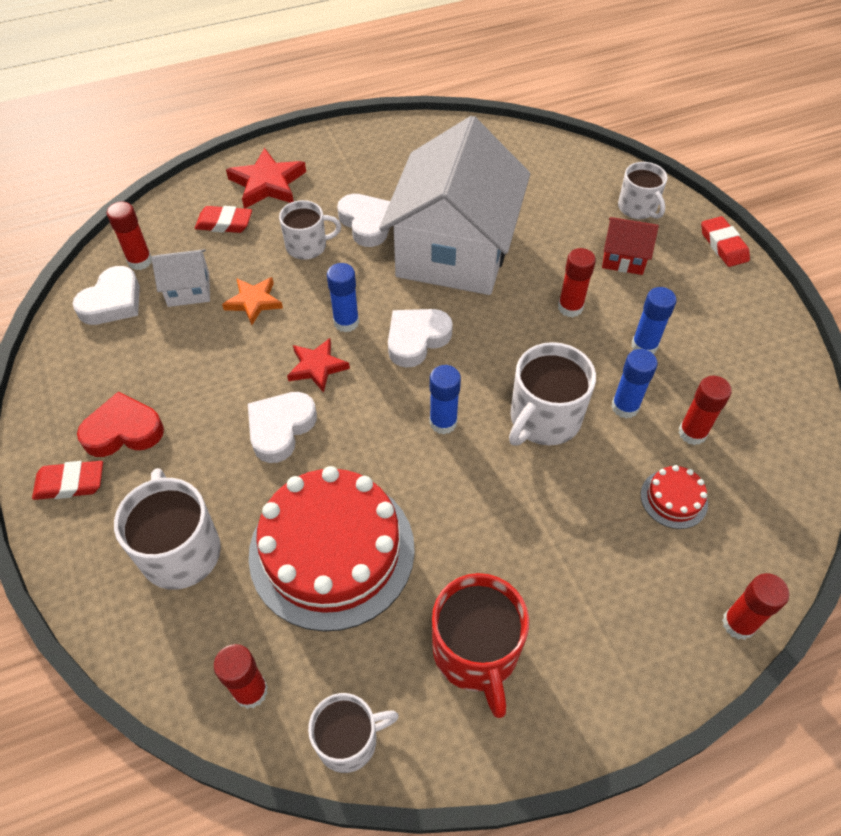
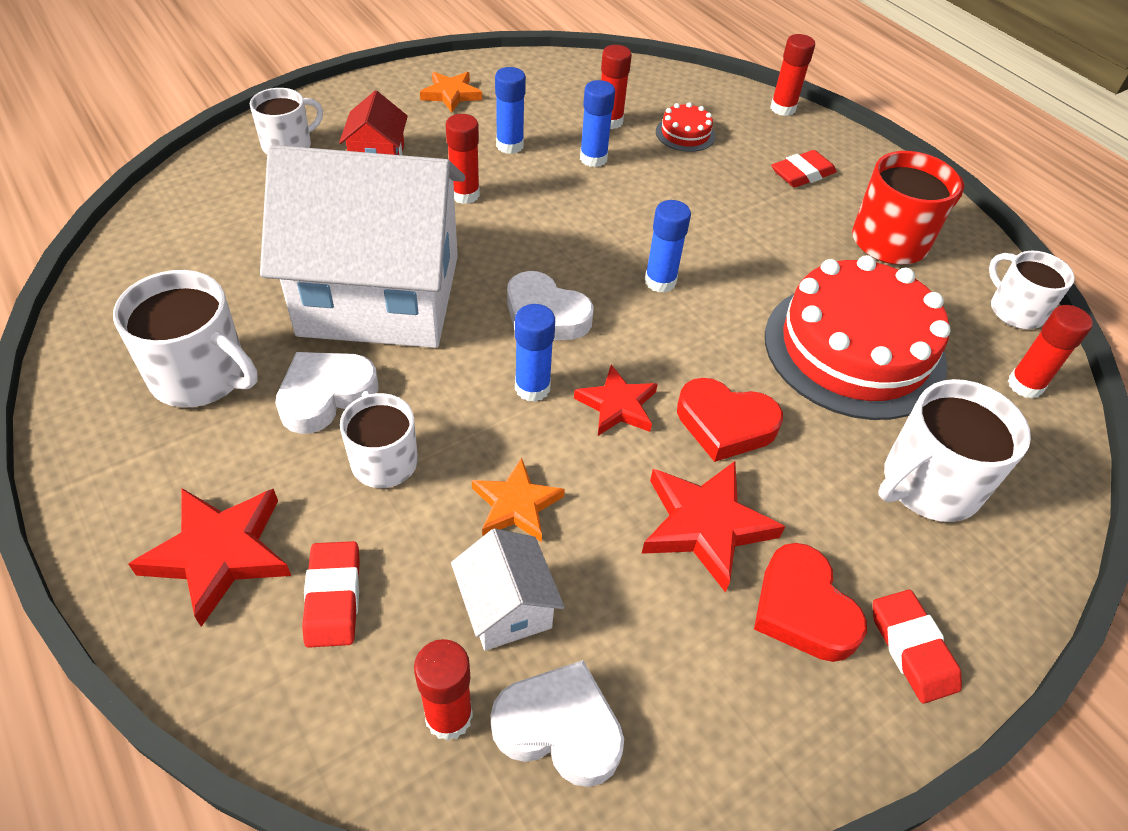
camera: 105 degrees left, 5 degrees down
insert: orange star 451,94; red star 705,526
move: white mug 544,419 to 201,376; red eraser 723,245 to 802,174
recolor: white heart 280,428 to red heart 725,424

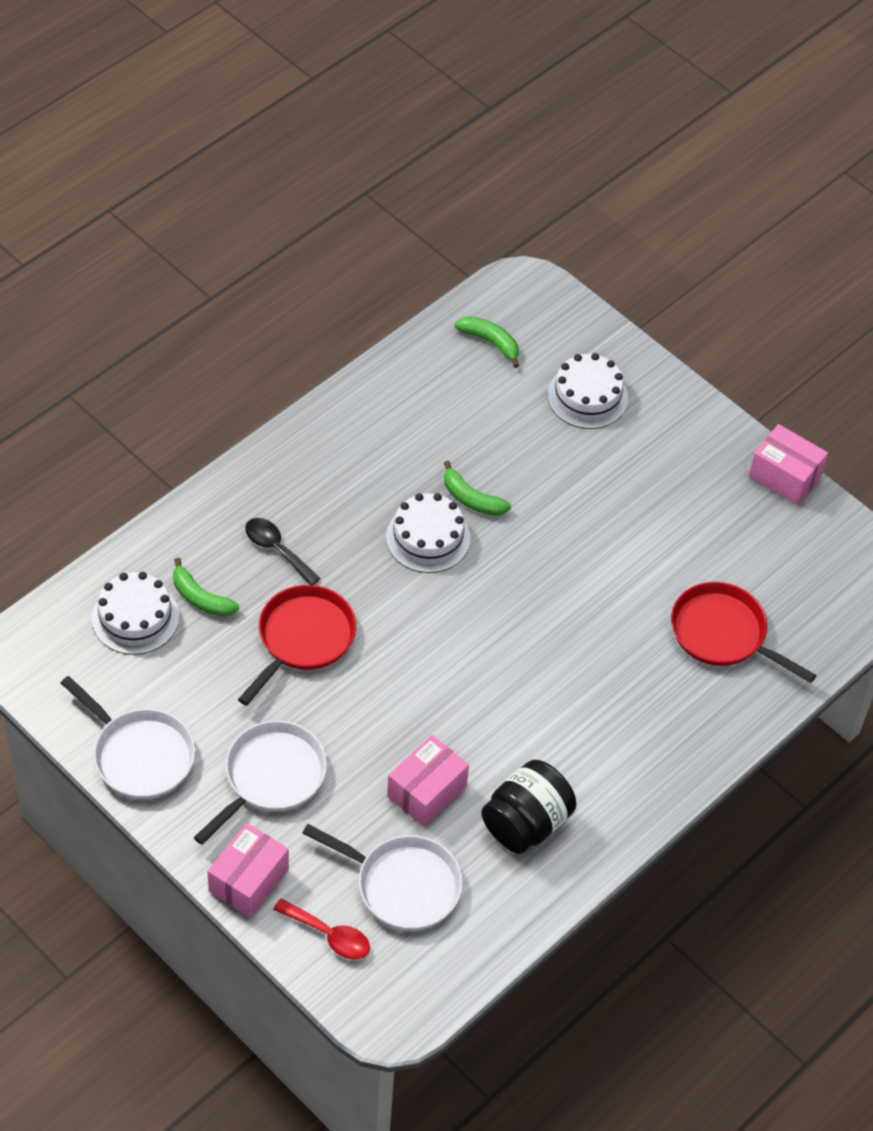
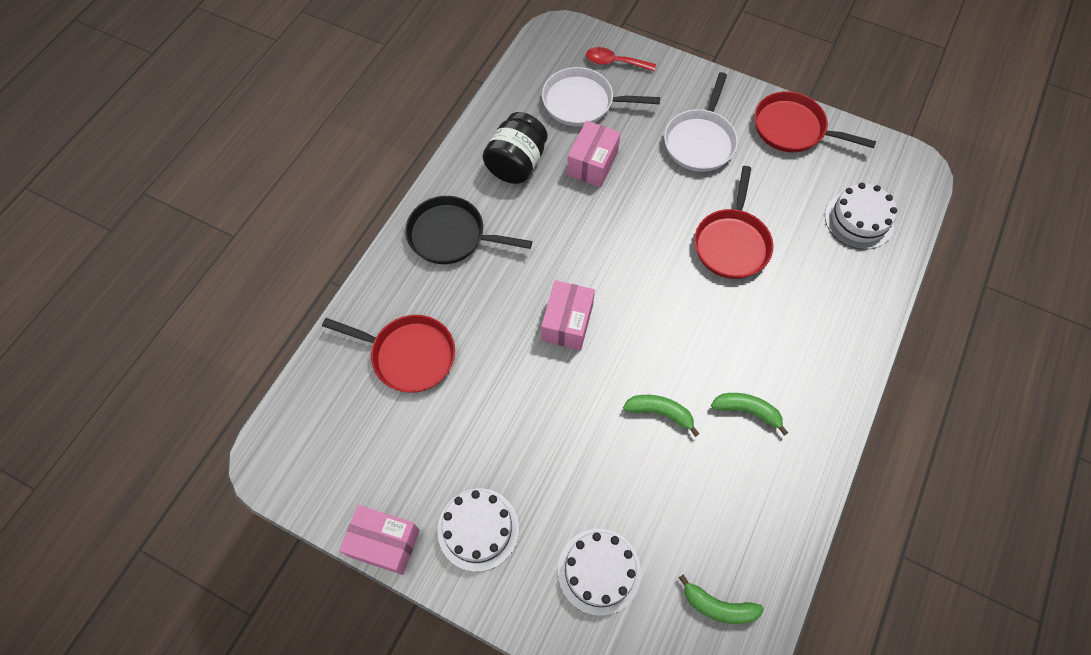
camera: 165 degrees right, 10 degrees up
delete: black spoon 277,549
insert: black pan 451,235
move: white cake 428,538 to 478,529; pink box 248,880 to 567,323; green banana 200,598 to 747,411
recolor: white pan 139,755 to red pan 793,129

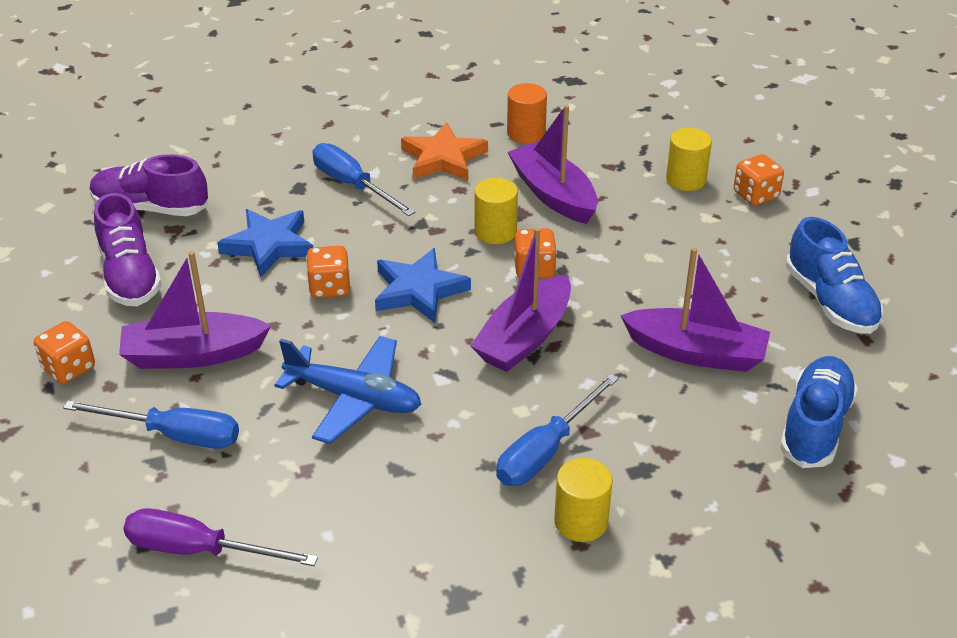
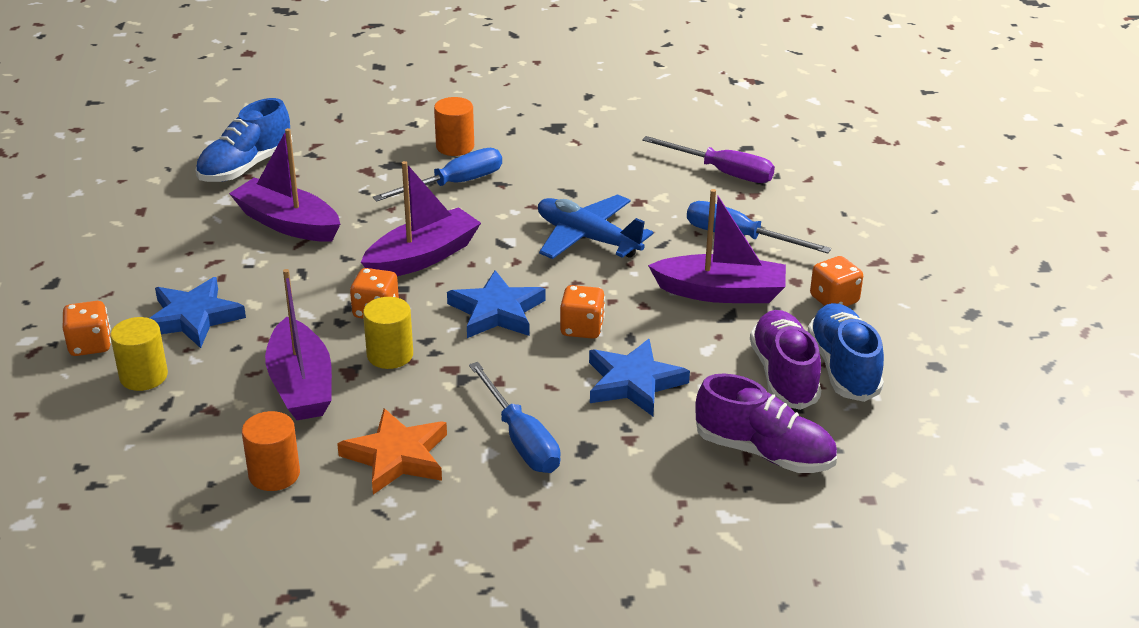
camera: 165 degrees left, 5 degrees down
insert: blue star 193,317
move: blue shoe 830,302 to 843,368
recolor: yellow cylinder 581,521 to orange cylinder 455,146

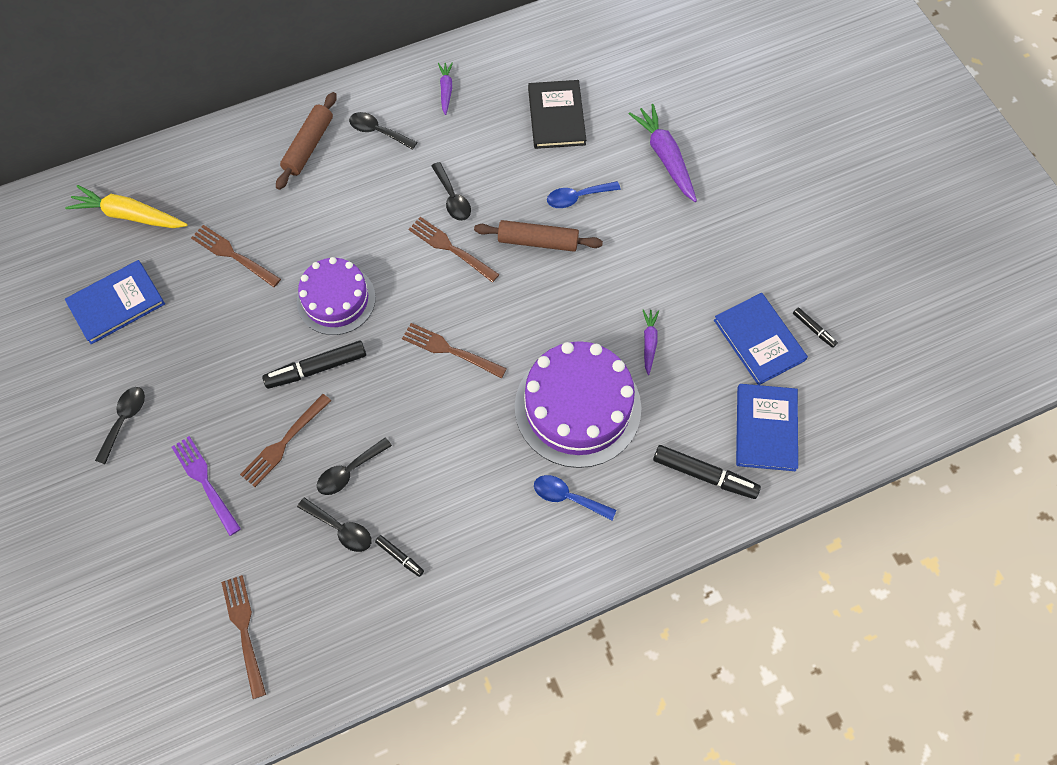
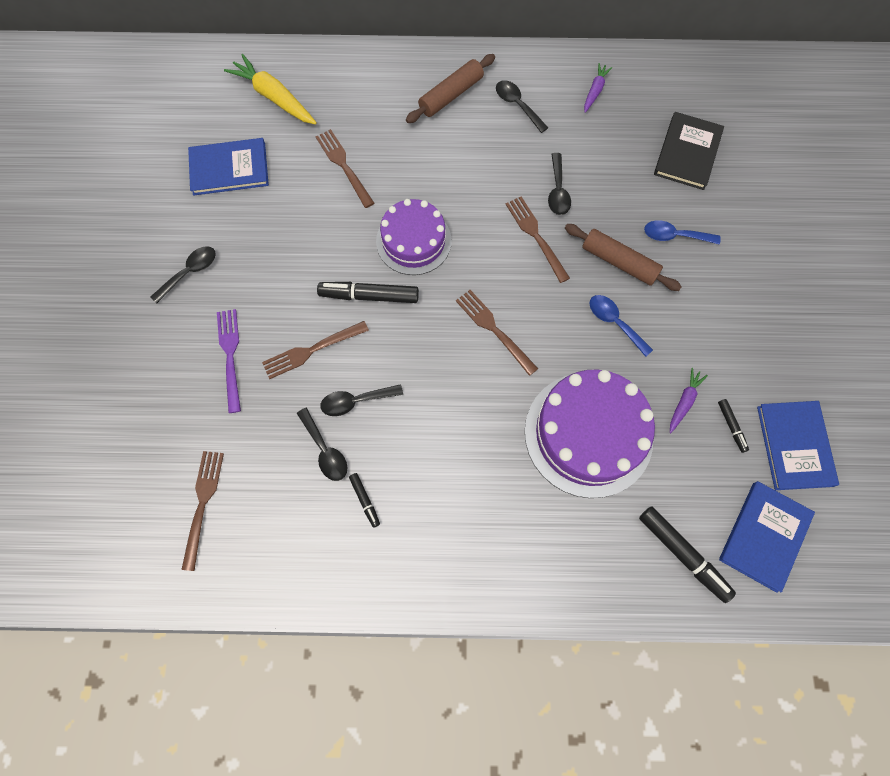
camera: 25 degrees right, 5 degrees up
delete: purple carrot 665,157
move: blue spoon 568,497 to 615,322; black marker 813,329 to 731,426

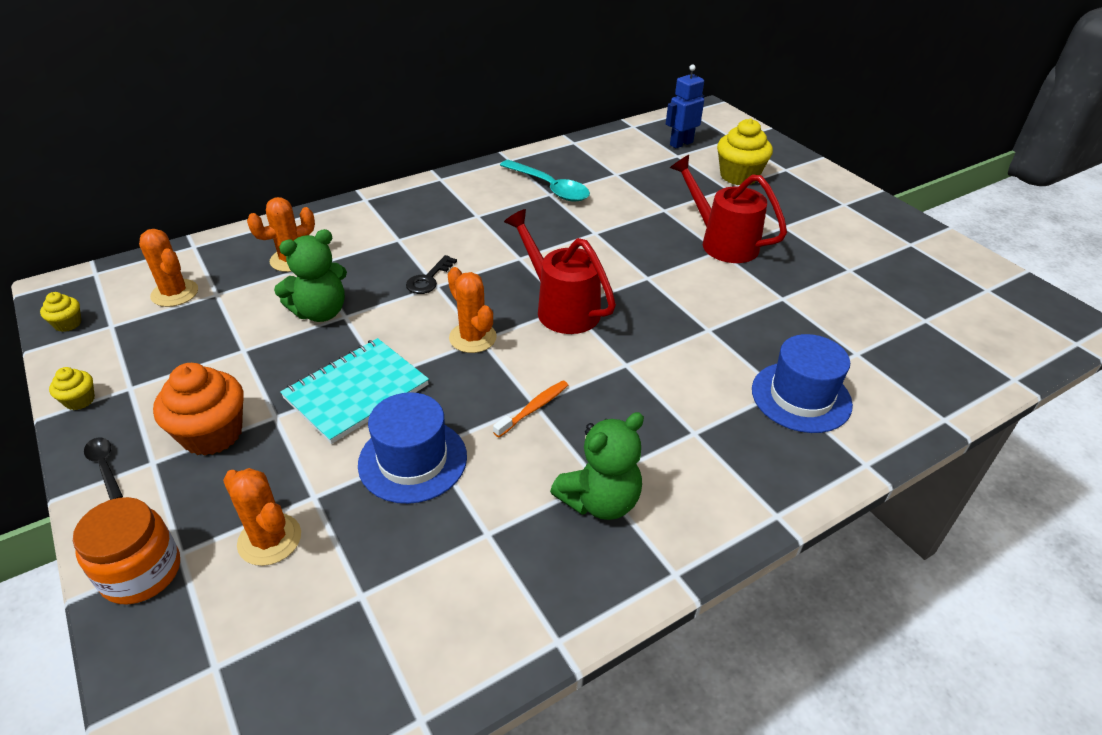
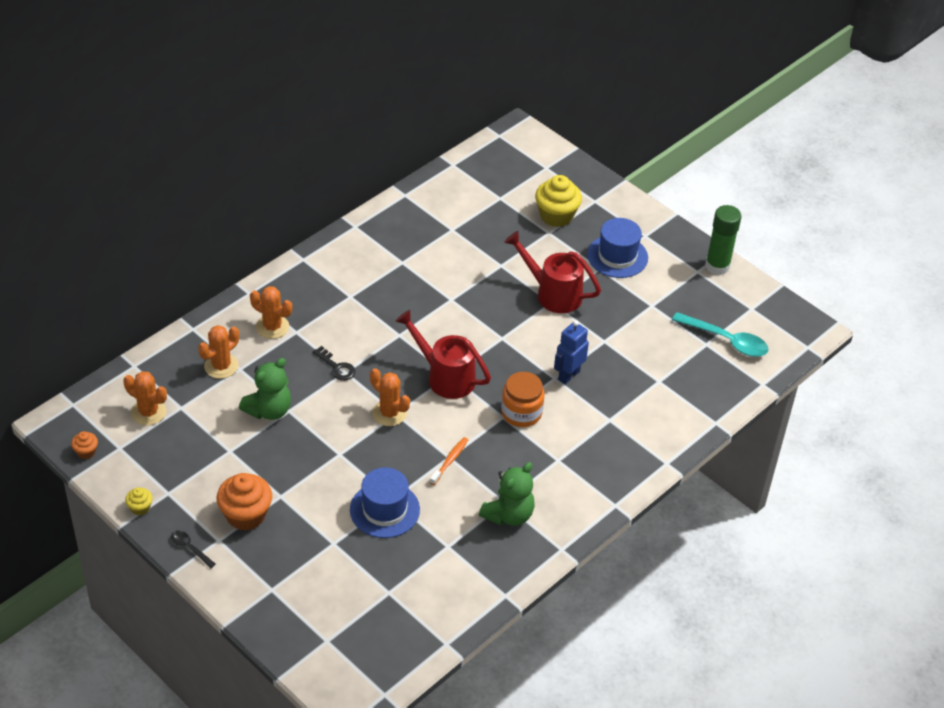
camera: 15 degrees left, 5 degrees up
delete: turquoise notebook 356,392
insert: green glue stick 717,266
move: orange cactus 269,539 to 272,327; orange jar 141,572 to 521,412; blue robot 681,143 to 568,375; blue hat 801,397 to 617,256; turquoise spoon 549,188 to 726,340
recolor: yellow cupcake 68,324 to orange cupcake 86,452
rotate: black key 428,279 = 337,367 60 degrees counterclockwise

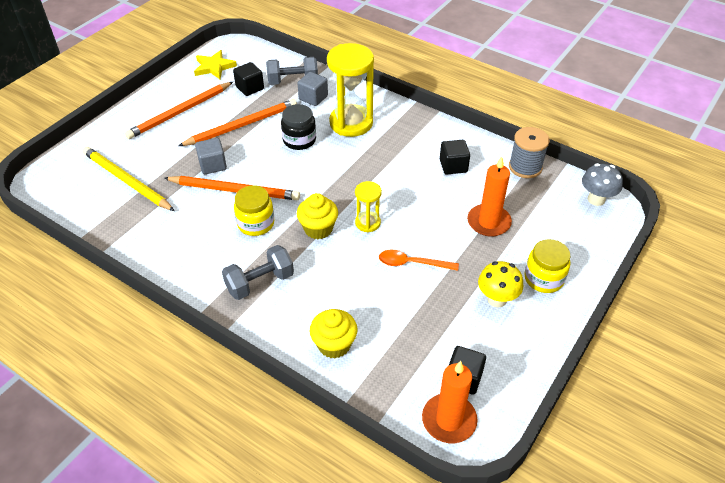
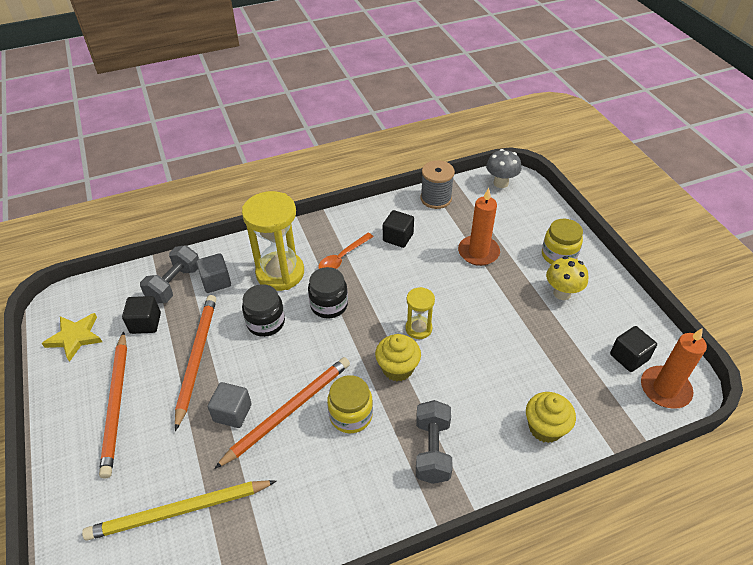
camera: 55 degrees left, 0 degrees up
insert: black jar 329,305
move: orange spoon 412,263 to 342,257

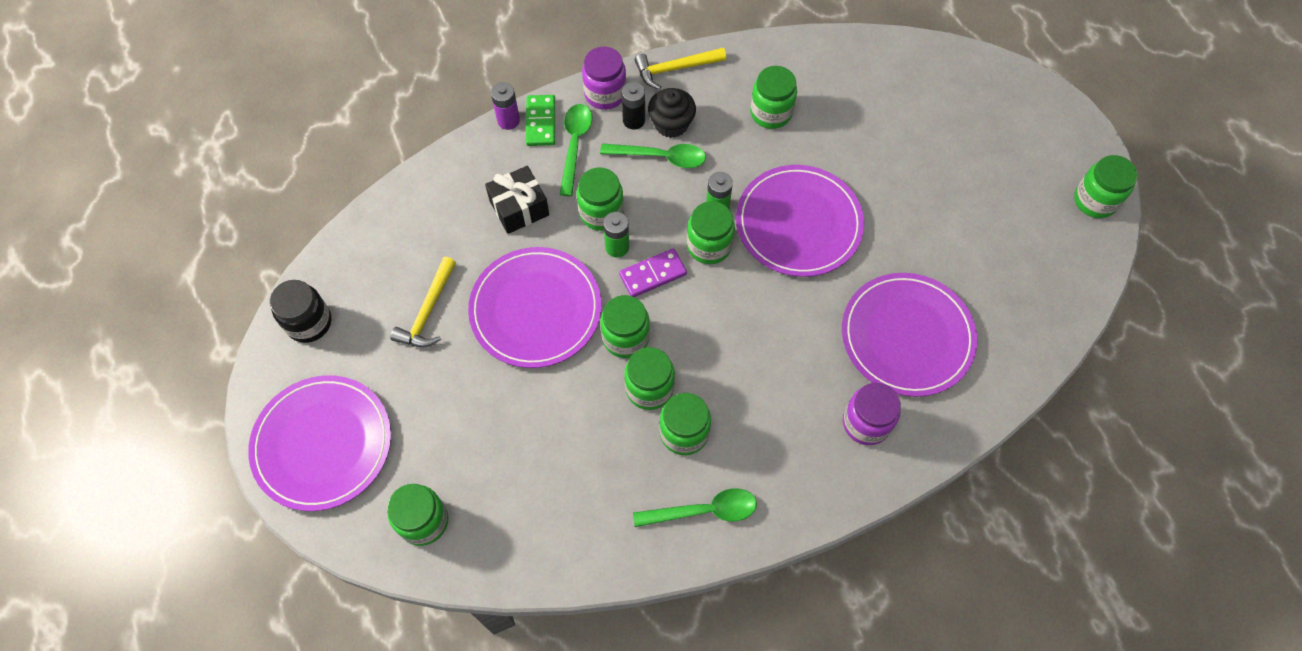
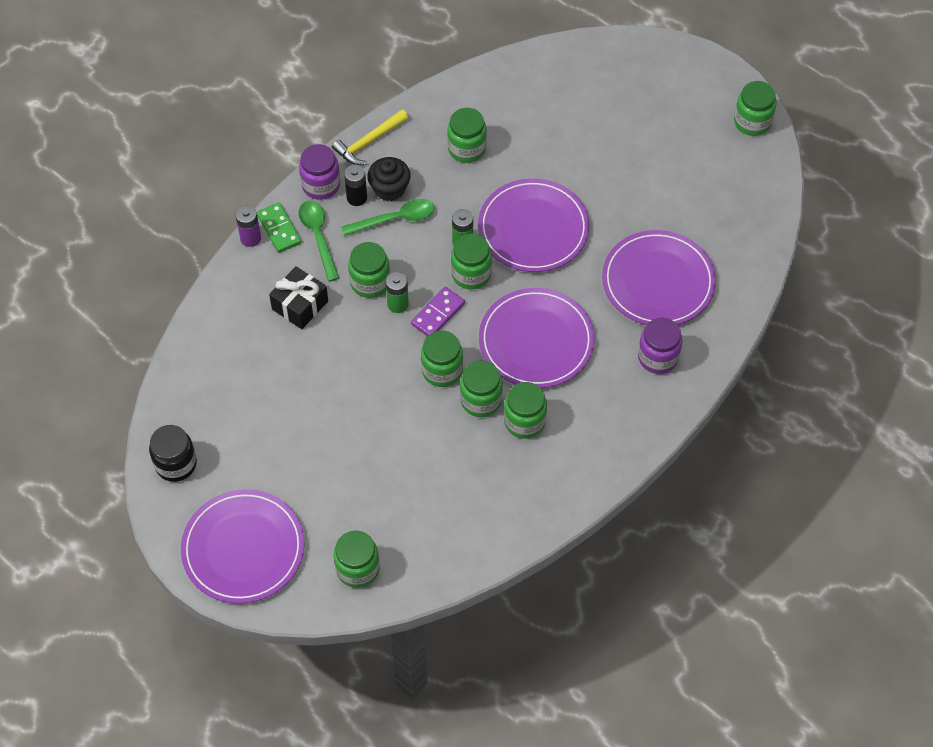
camera: 25 degrees left, 5 degrees down
delete: yellow hammer 428,311; green spoon 703,511
move: purple plate 535,309 to 536,341

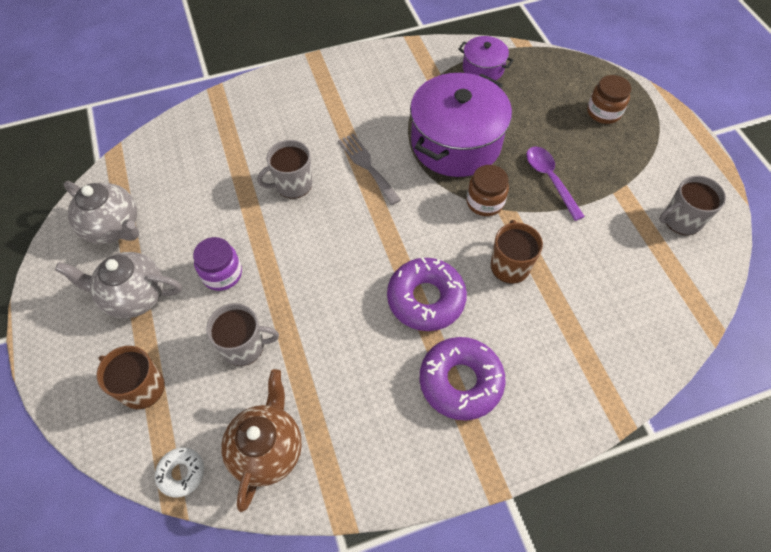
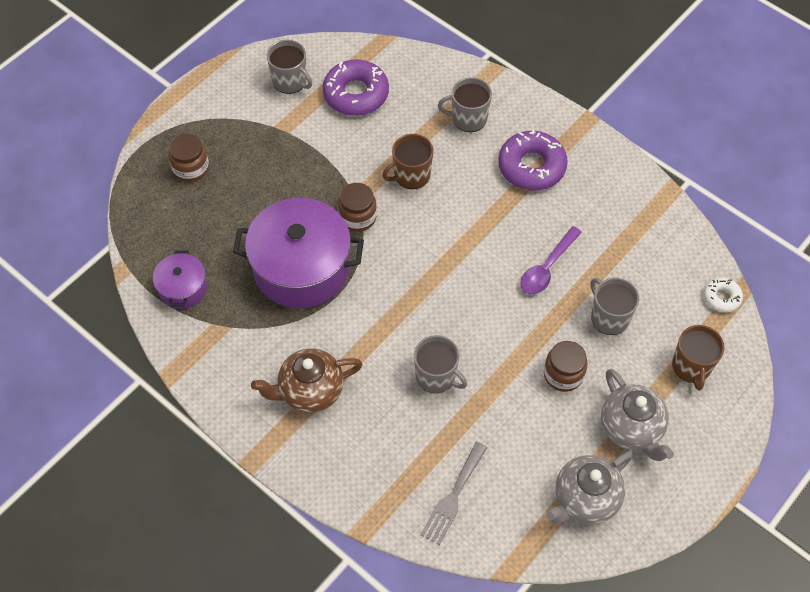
camera: 120 degrees left, 0 degrees up
insert: grey mug 468,118
move: brown teapot 267,449 to 310,391; purple donut 426,299 to 356,94; grey fork 367,166 to 453,497; purple spoon 550,180 to 547,268
recolor: purple jar 222,274 to brown jar 563,374
rotate: grey teapot 114,227 = 585,499 135 degrees counterclockwise

